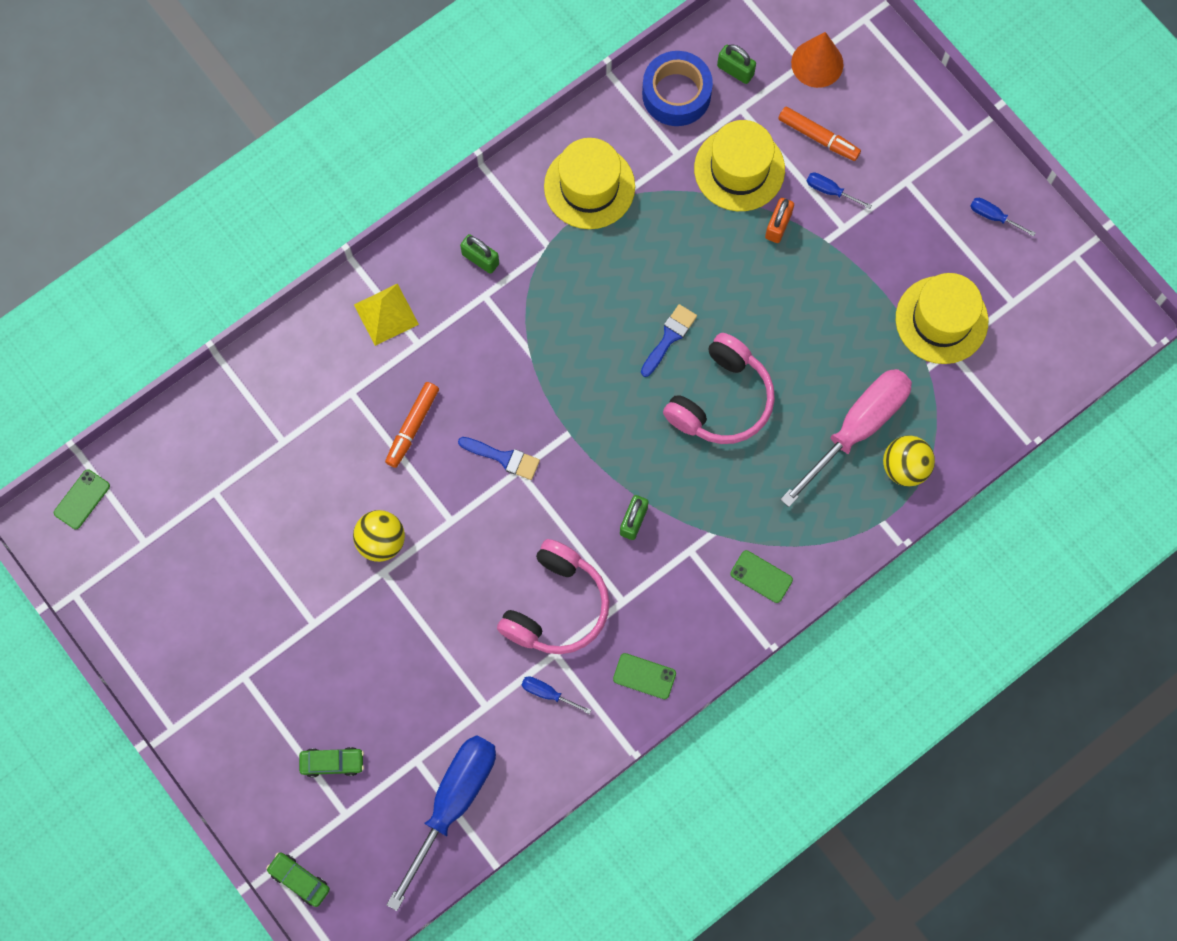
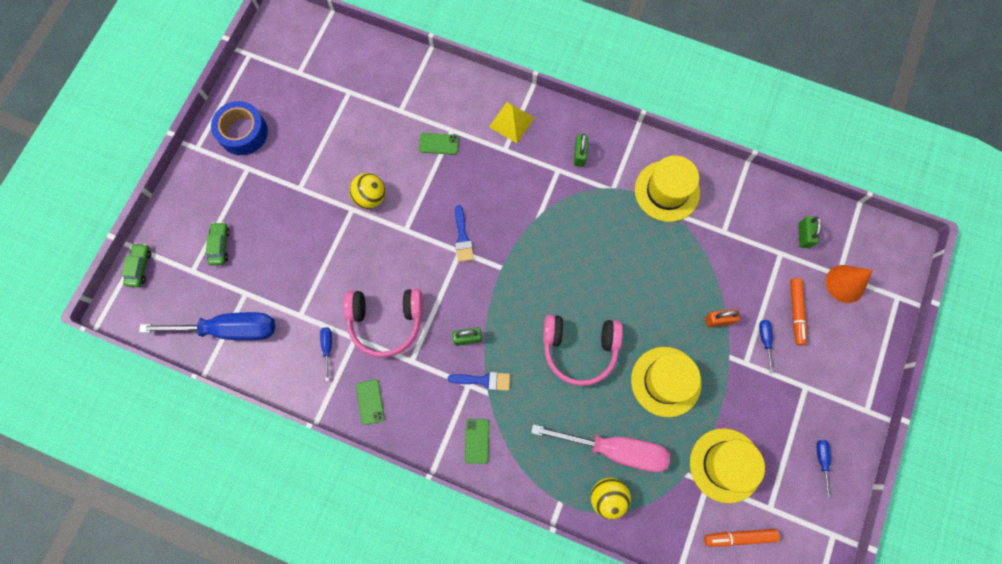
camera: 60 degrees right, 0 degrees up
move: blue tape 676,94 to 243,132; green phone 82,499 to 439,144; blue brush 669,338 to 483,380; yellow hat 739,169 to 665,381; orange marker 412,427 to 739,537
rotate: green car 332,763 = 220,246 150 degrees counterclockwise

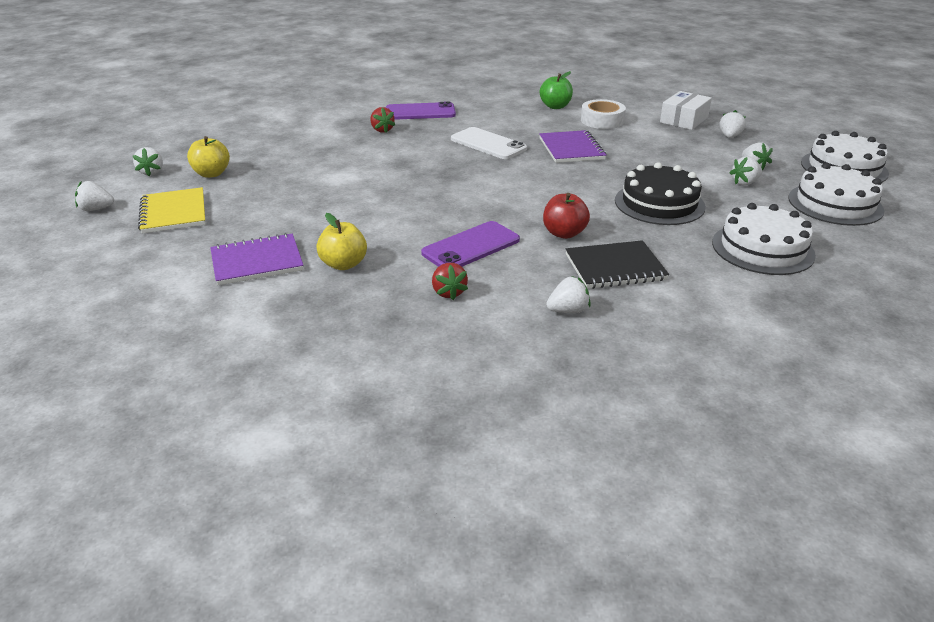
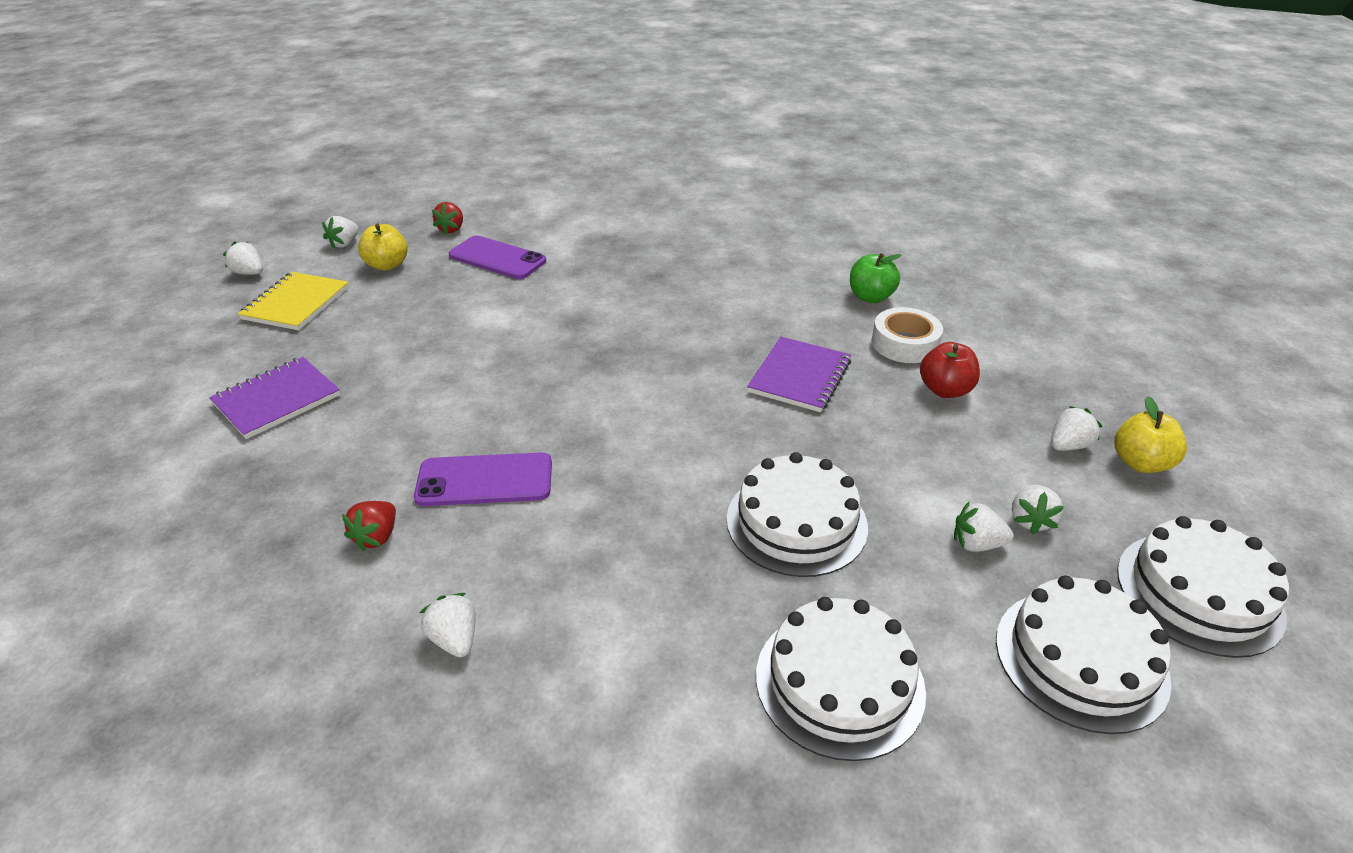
camera: 35 degrees right, 5 degrees up
delete: white phone 488,144; black notebook 615,267; white box 684,120
move: red strawberry 382,130 to 451,229; purple phone 420,112 to 497,258; red apple 564,233 to 945,390; yellow apple 344,264 to 1140,463
recolor: black cake 659,203 to white cake 796,522
rotate: purple notebook 257,262 = 277,400 60 degrees counterclockwise; white strawberry 568,310 = 455,639 135 degrees counterclockwise

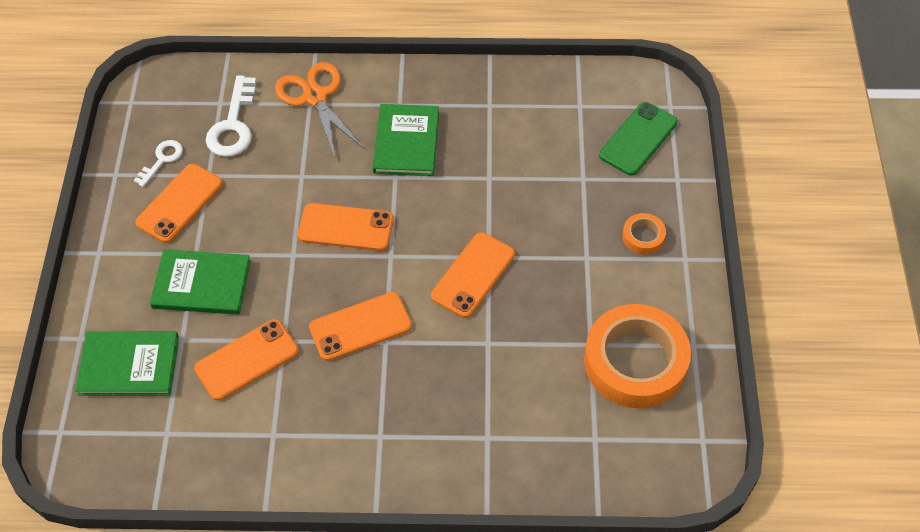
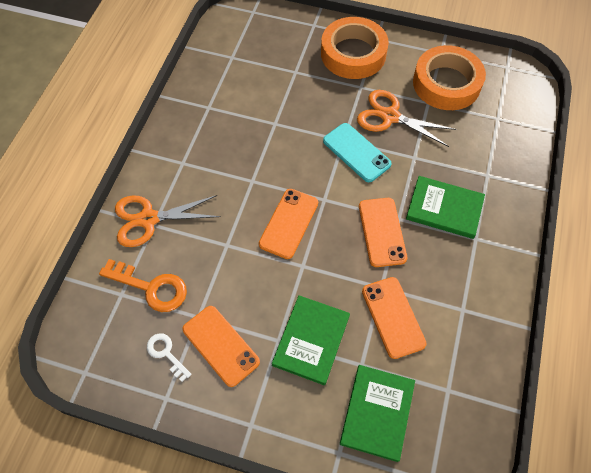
camera: 75 degrees left, 5 degrees up
delete: green phone 638,139
insert: orange scissors 390,116
move: green book 406,142 to 444,208
recolor: white key 233,125 to orange key 151,287; orange phone 473,275 to turquoise phone 356,152
resize: orange tape 643,236 = 353,54 x2.27

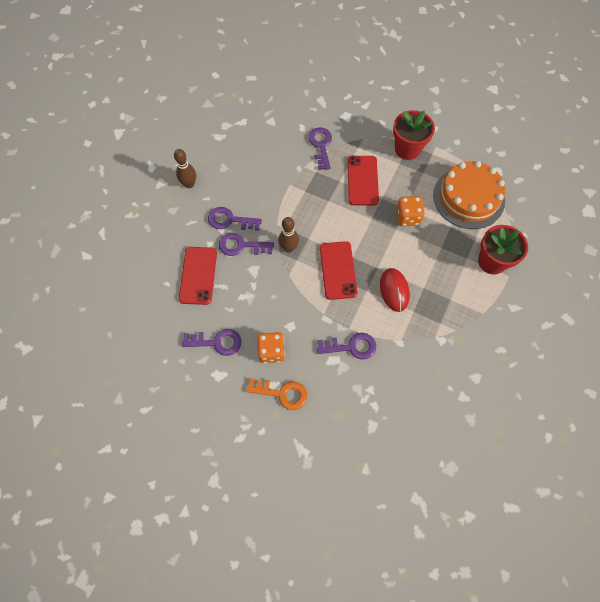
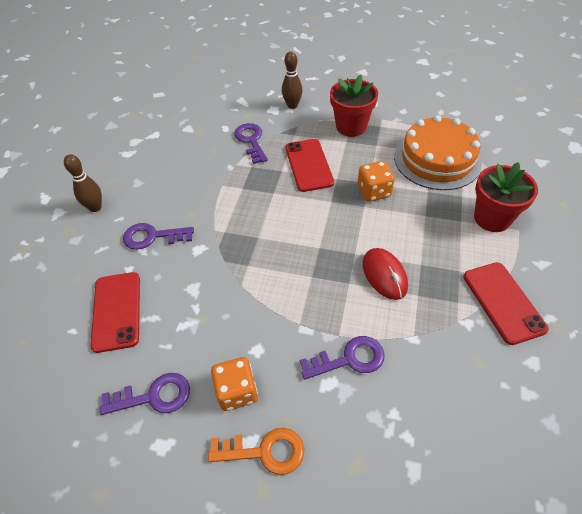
camera: 10 degrees left, 15 degrees down
delete: purple key 241,246
move: brown bowling pin 289,248 to 292,105; red phone 338,270 to 503,302

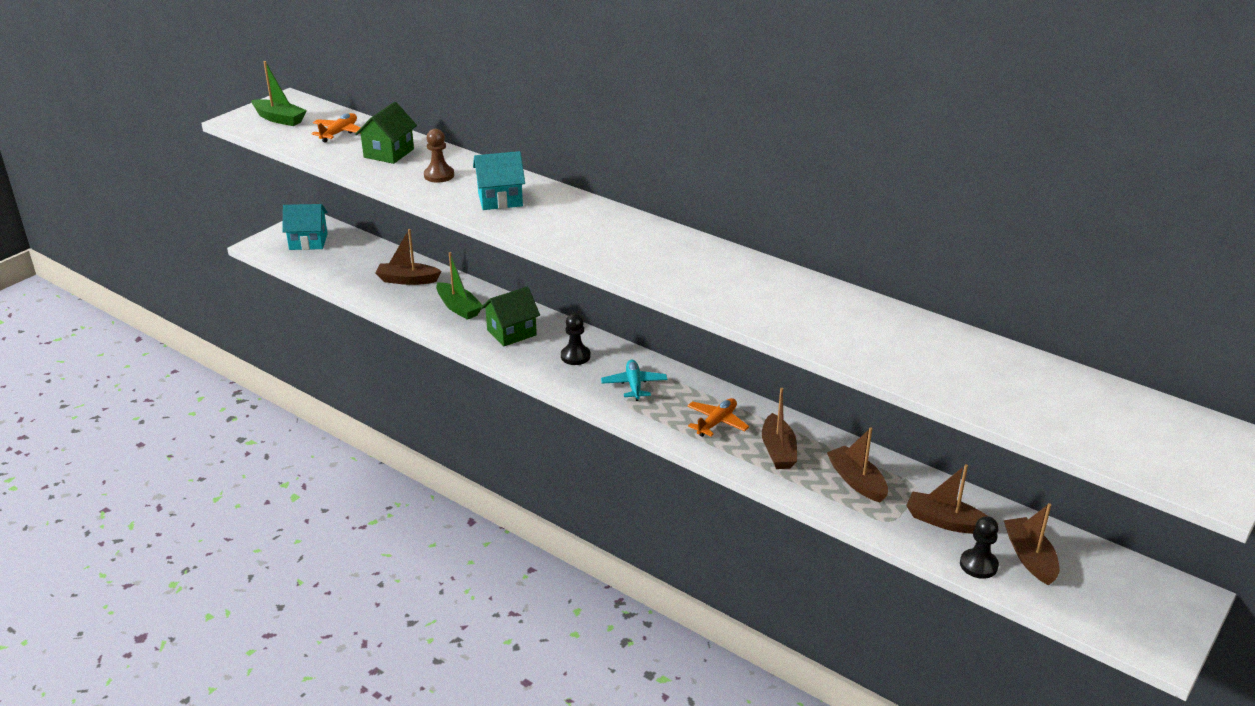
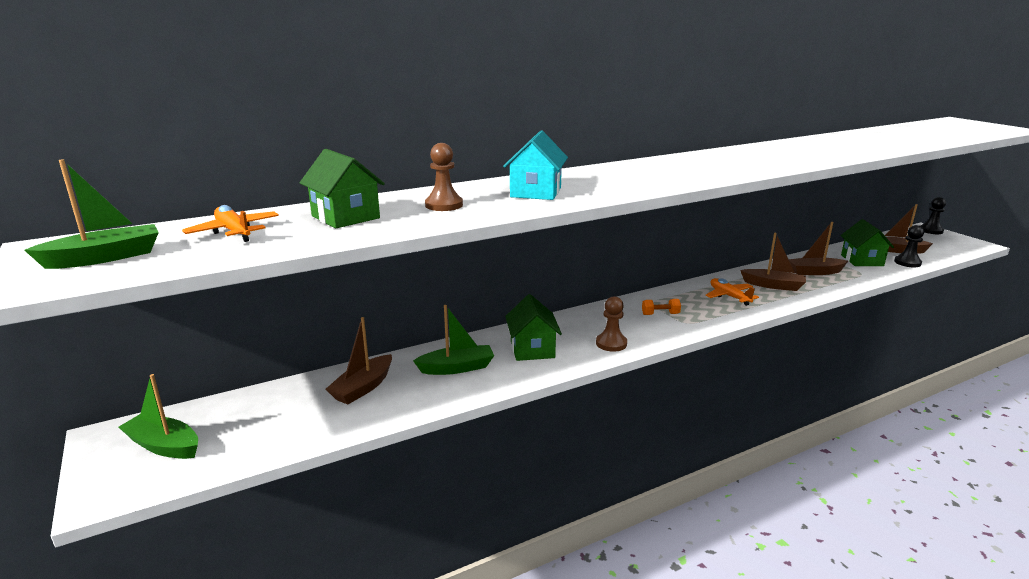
camera: 65 degrees left, 10 degrees down
insert: brown pawn 611,343
move: black pawn 575,356 to 931,230
replace: turquoise house 308,242 to green boat 164,446; turquoise plane 634,385 to orange dumbbell 660,314; brown boat 945,521 to green house 862,260

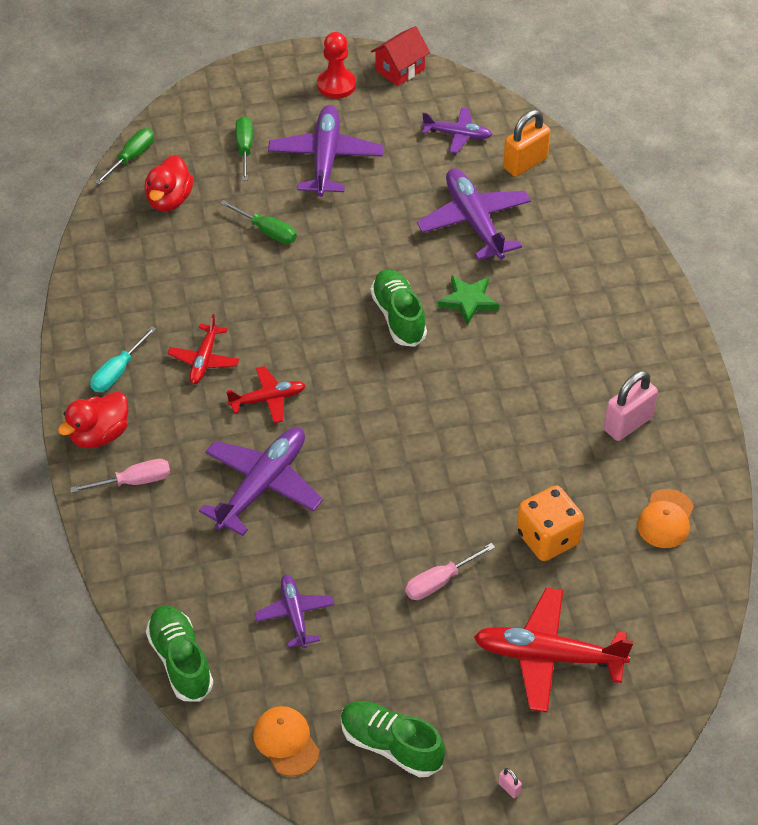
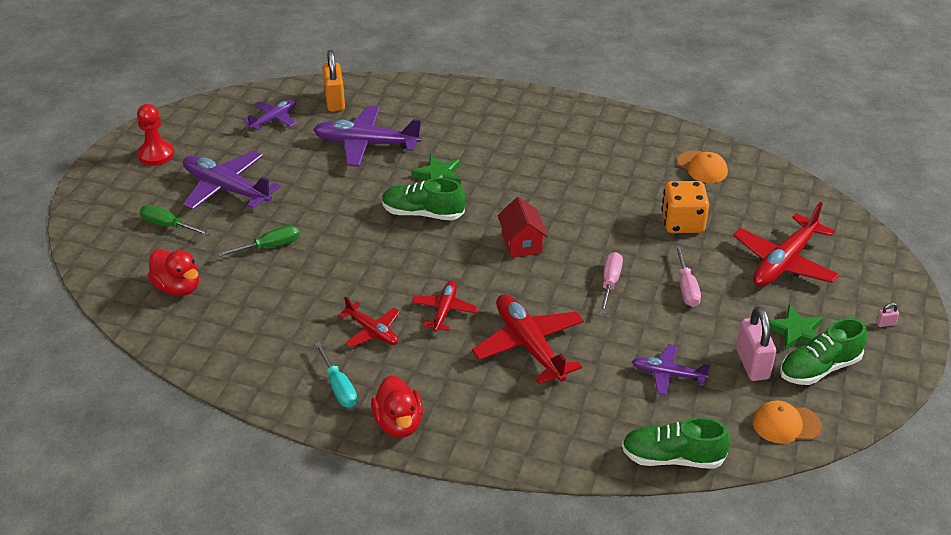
camera: 60 degrees left, 10 degrees down
delete: green screwdriver 131,157
insert: green star 795,331
move: red house 400,70 to 521,243; pink screwdriver 134,482 to 610,283; pink padlock 628,424 to 752,364
recolor: purple plane 262,486 to red plane 529,346

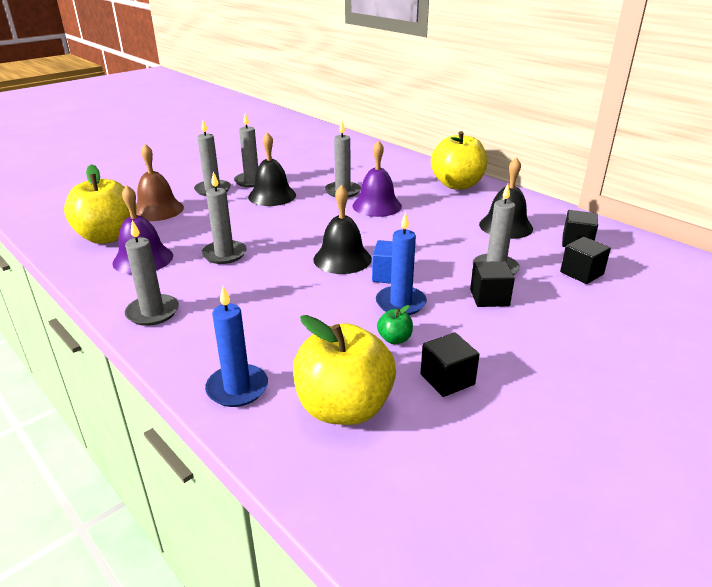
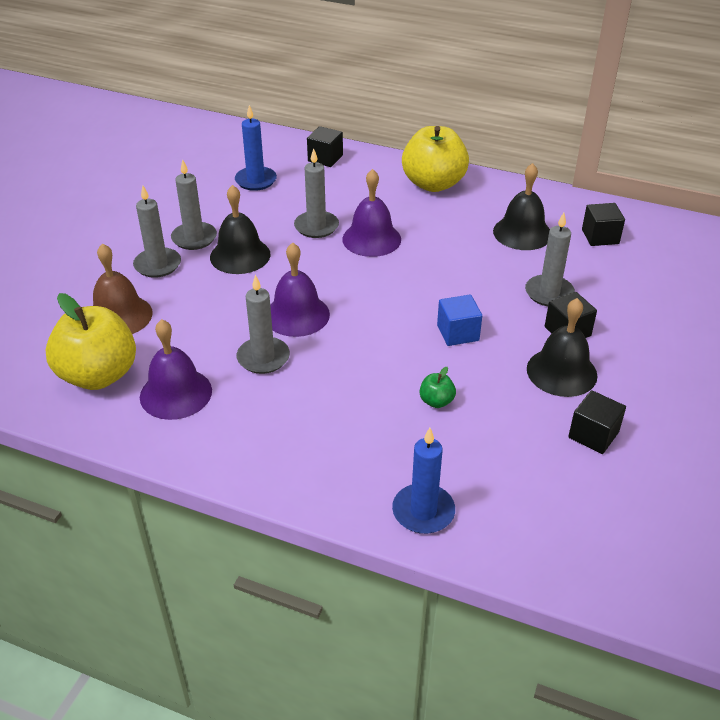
camera: 25 degrees left, 10 degrees up
delete: grey candle 153,312; yellow apple 344,408
insert: purple bell 297,315
move: blue candle 400,303 to 256,180; black cube 581,273 to 325,158; green apple 394,339 to 436,401; black bell 342,259 to 561,372

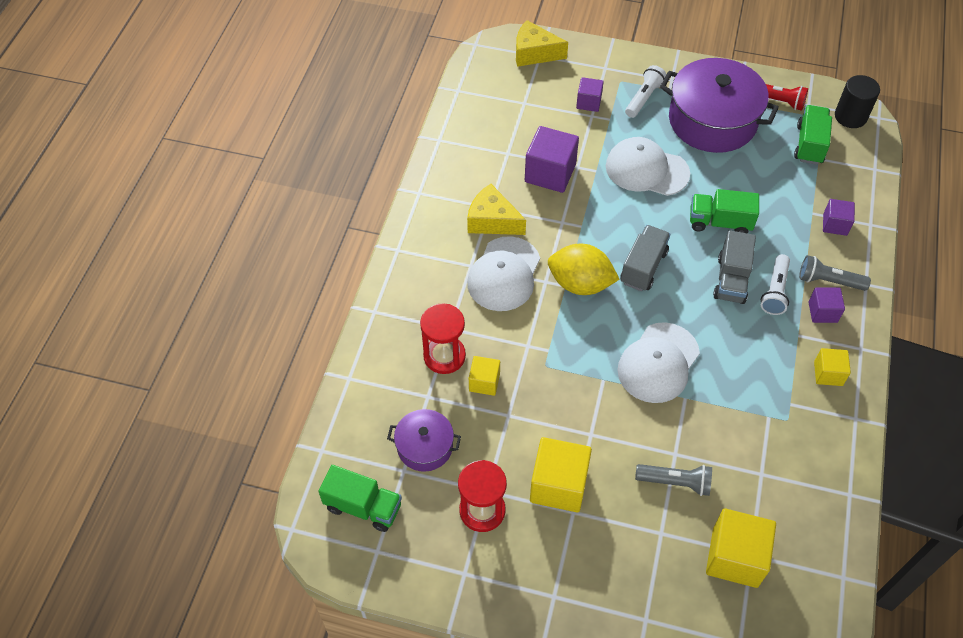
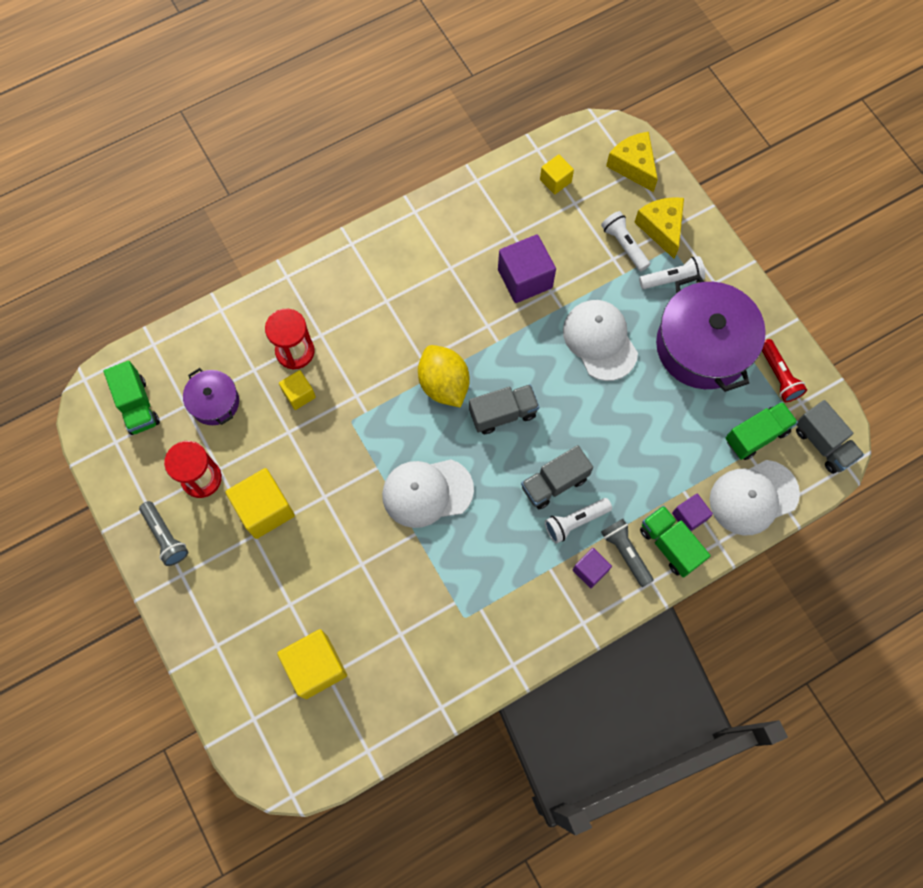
camera: 45 degrees right, 15 degrees up
move: grey flashlight 675,482 to 165,536; yellow cube 828,373 to 555,181; yellow cheese 492,221 to 661,228; green truck 719,222 to 669,545; white cap 504,274 to 753,497
replace: purple cube 588,102 to white flashlight 624,245; black cylinder 850,116 to grey truck 823,443

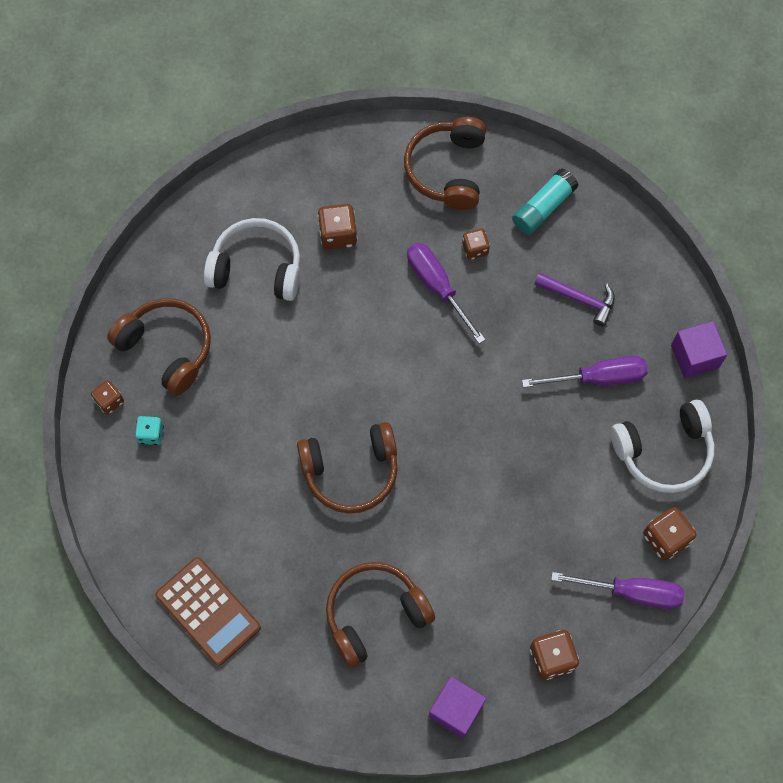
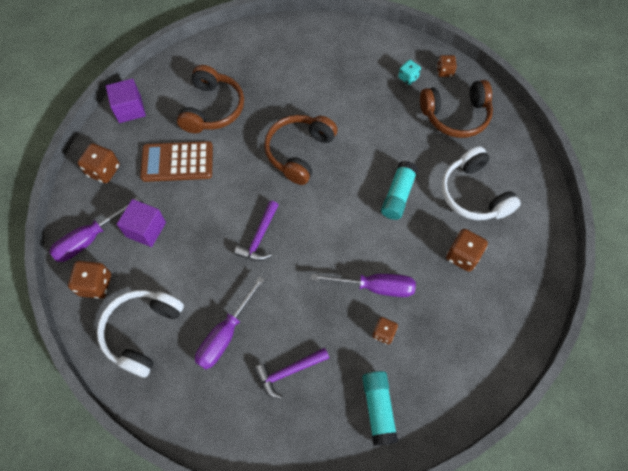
camera: 130 degrees right, 5 degrees down
delete: brown headphones 448,170
insert: purple hammer 259,237; turquoise glue stick 398,195
move: purple cube 694,356 to 146,229; brown calculator 208,611 to 177,162
rotate: white headphones 257,268 = 474,194 105 degrees clockwise

